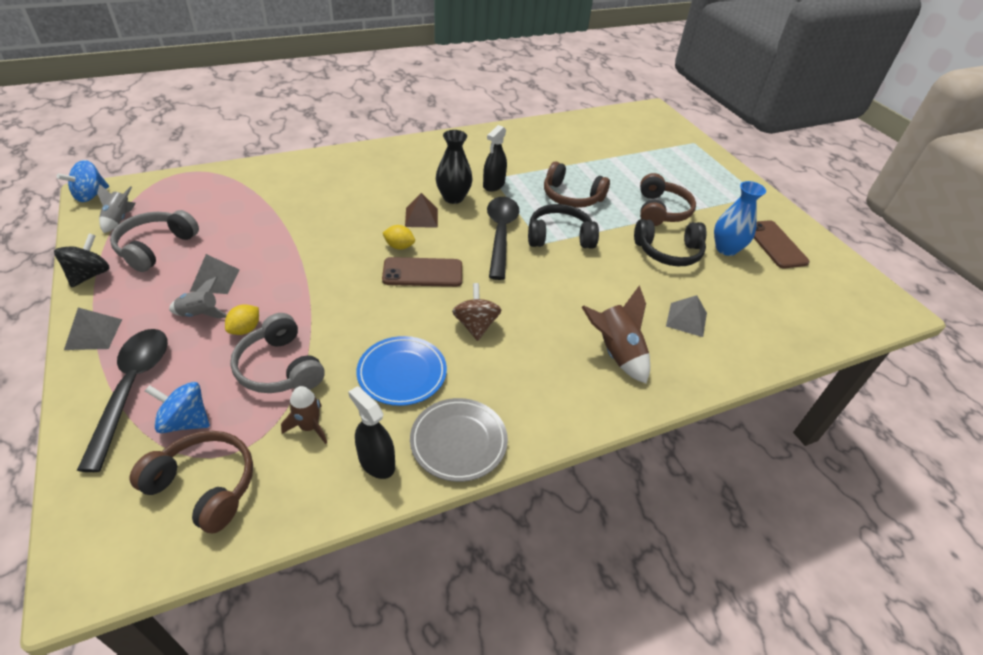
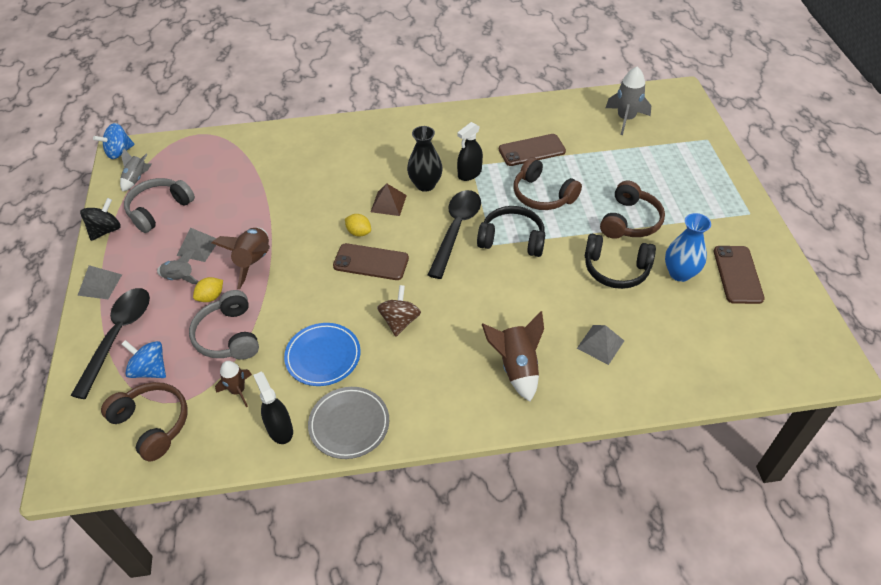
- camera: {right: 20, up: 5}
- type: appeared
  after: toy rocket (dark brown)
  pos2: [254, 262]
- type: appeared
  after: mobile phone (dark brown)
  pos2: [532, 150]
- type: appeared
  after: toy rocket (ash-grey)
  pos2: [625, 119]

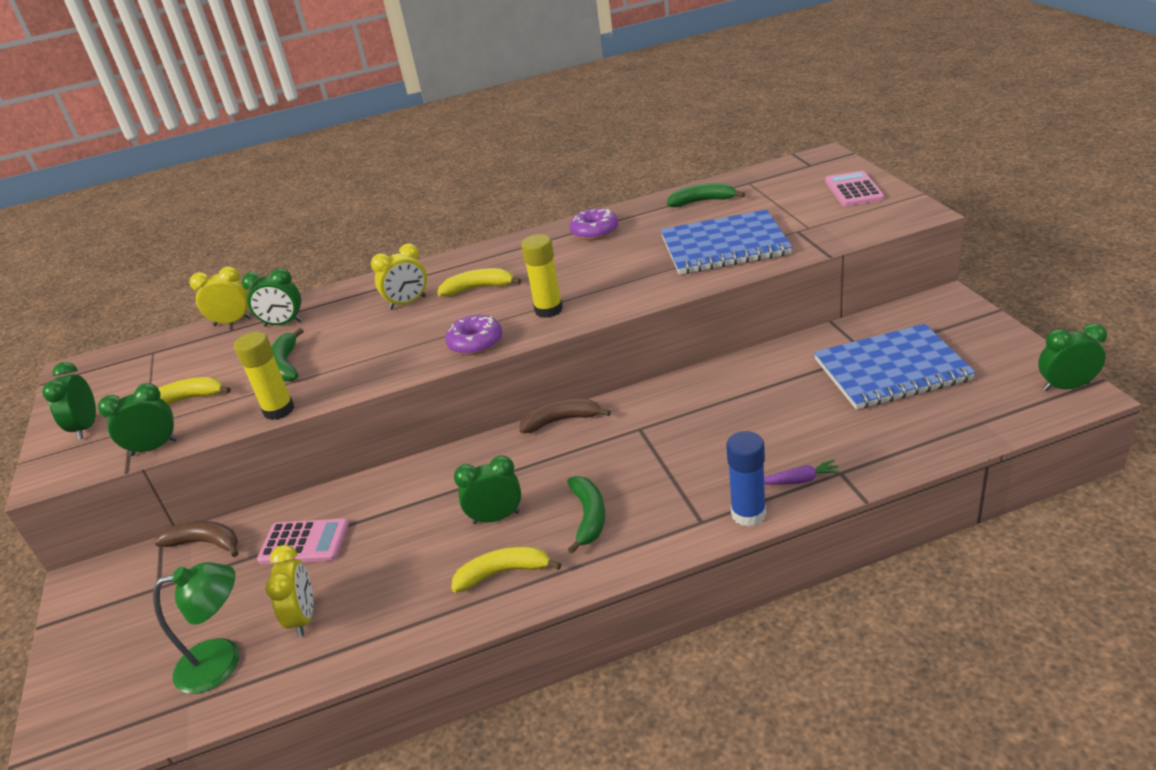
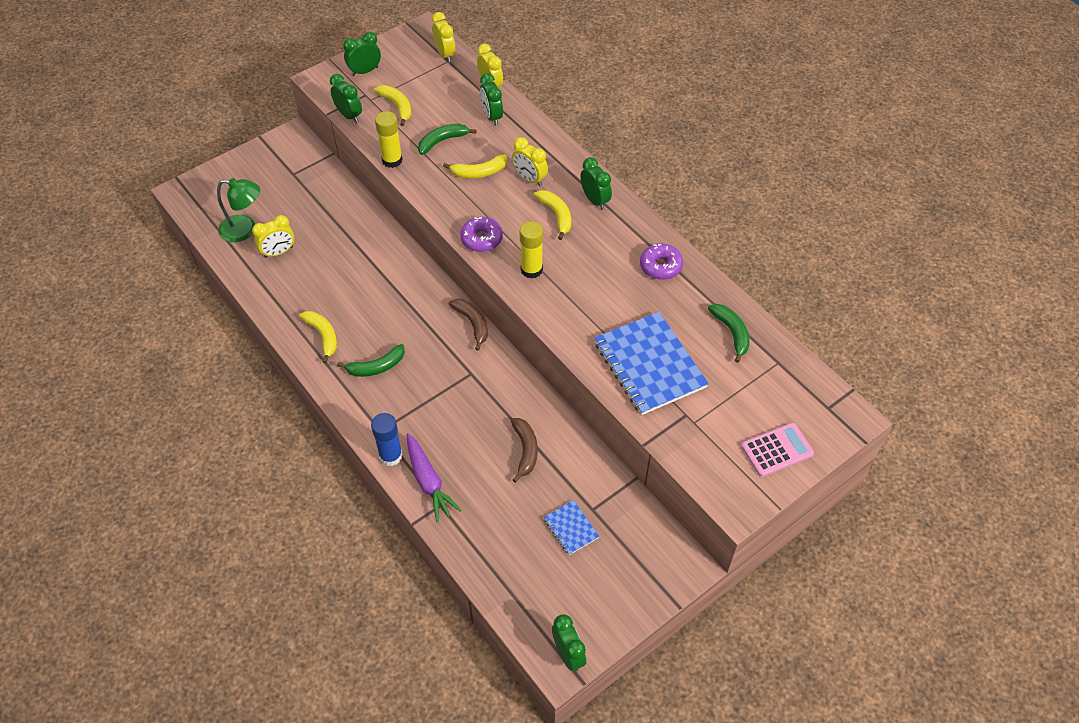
- camera: {right: 65, up: 20}
- type: spun
  before: desk lamp (emerald)
  pos1: [222, 661]
  pos2: [245, 230]
  turn: -45
- type: size
  before: carrot (purple)
  pos1: [800, 480]
  pos2: [428, 481]
  scale: 1.79
- type: appeared
  after: alarm clock (yellow)
  pos2: [445, 54]
- type: appeared
  after: toy banana (yellow)
  pos2: [479, 172]
- type: relocated
  before: toy banana (dark brown)
  pos1: [206, 543]
  pos2: [525, 451]
- type: size
  before: notepad (cobalt)
  pos1: [891, 370]
  pos2: [571, 528]
  scale: 0.47
- type: relocated
  before: alarm clock (emerald)
  pos1: [496, 518]
  pos2: [595, 200]
- type: missing
  before: calculator (rose-pink)
  pos1: [304, 542]

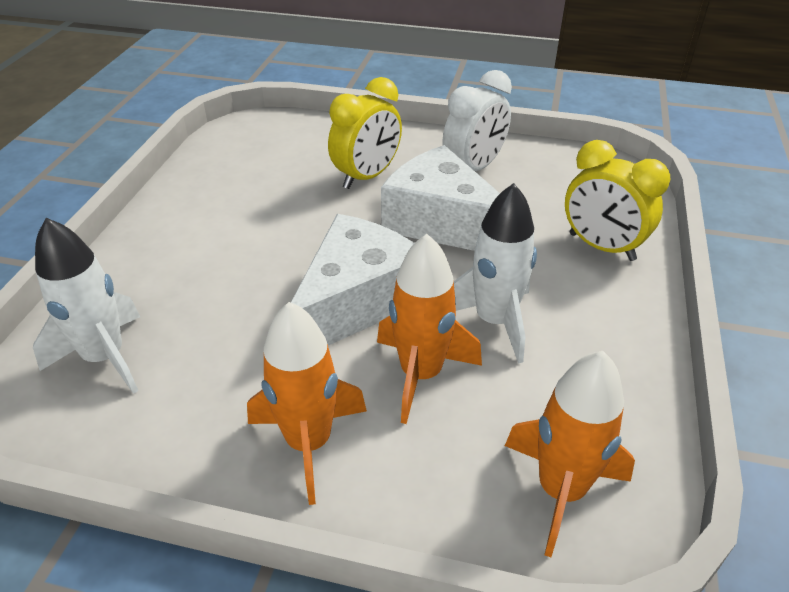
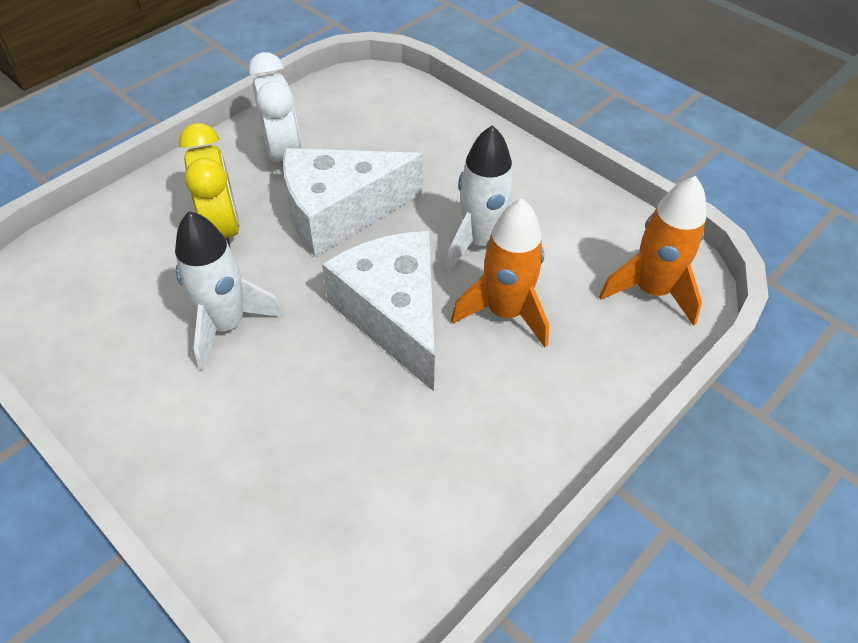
- camera: {right: -60, up: 10}
- type: relocated
  before: toy rocket (pure white)
  pos1: [105, 357]
  pos2: [227, 325]
- type: missing
  before: toy rocket (bright orange)
  pos1: [309, 443]
- type: missing
  before: alarm clock (yellow)
  pos1: [601, 247]

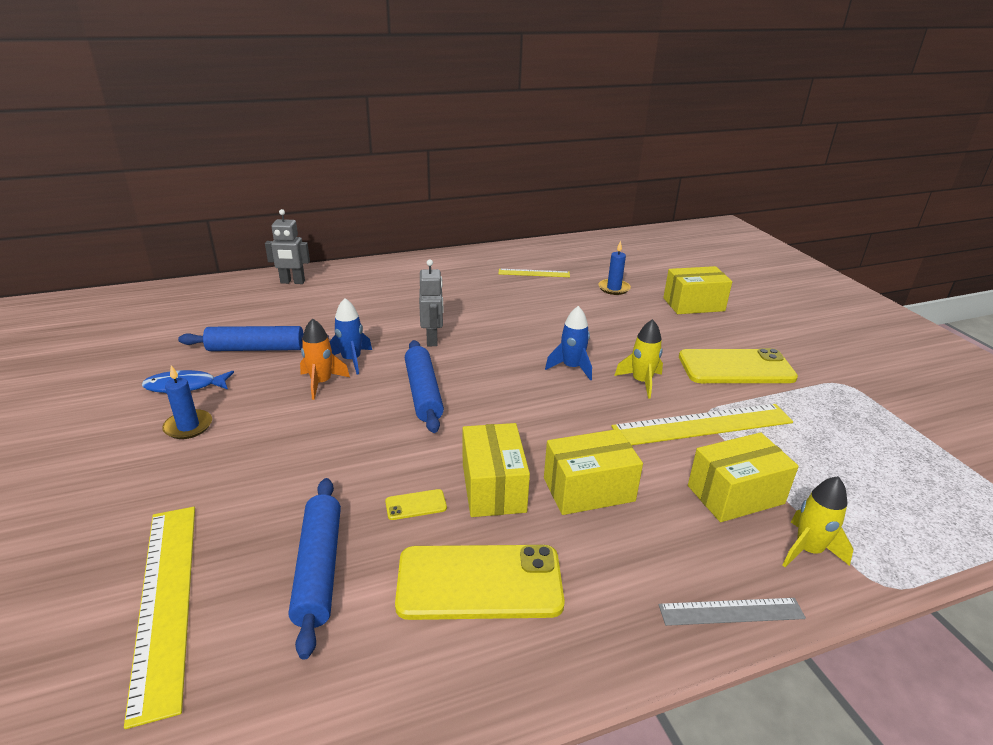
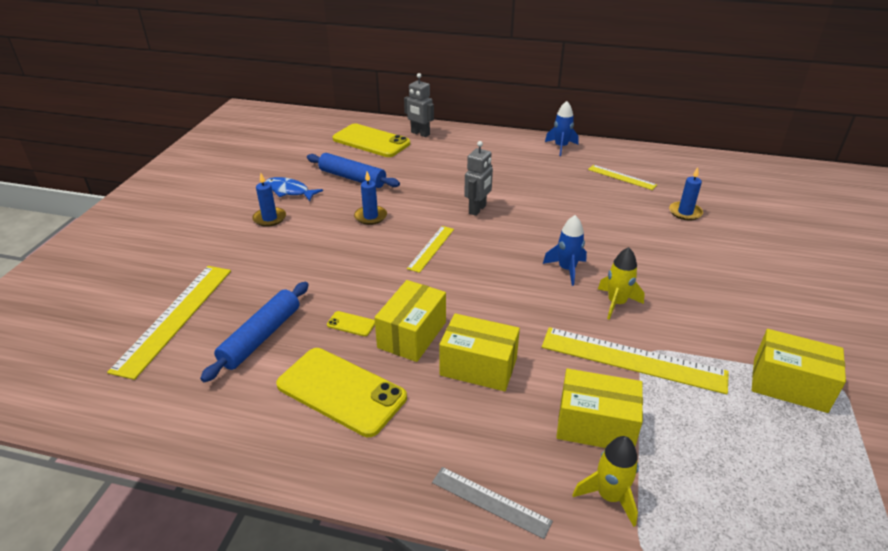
- camera: {right: 35, up: 5}
- type: relocated
  before: mobile phone (yellow)
  pos1: [736, 367]
  pos2: [371, 141]
- type: exchanged
  before: toy rocket (bright orange)
  after: pillar candle (cobalt)
  pos1: [321, 383]
  pos2: [370, 217]
- type: exchanged
  before: dough roller (cobalt)
  after: straightedge (yellow)
  pos1: [423, 393]
  pos2: [431, 248]
- type: relocated
  before: toy rocket (cobalt)
  pos1: [351, 360]
  pos2: [561, 147]
- type: relocated
  before: package (yellow)
  pos1: [693, 304]
  pos2: [789, 385]

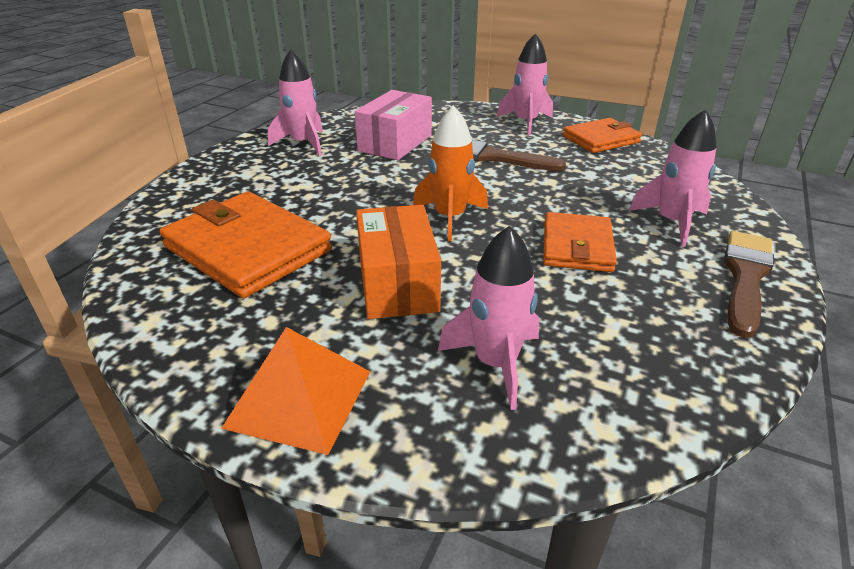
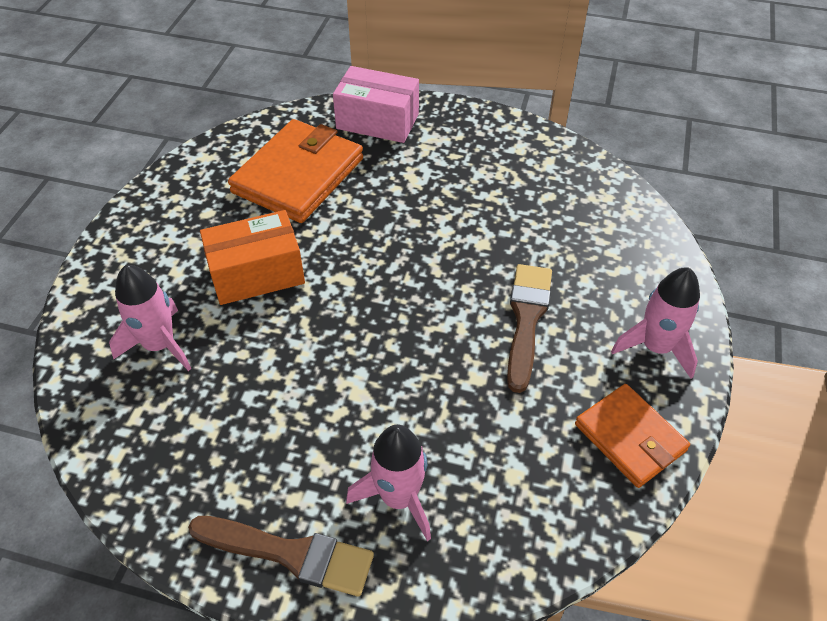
- camera: {right: 80, up: 15}
- type: relocated
  before: package (rose-pink)
  pos1: [395, 143]
  pos2: [377, 121]
- type: missing
  before: pyramid shape (bright orange)
  pos1: [299, 398]
- type: missing
  before: toy rocket (rose-pink)
  pos1: [303, 144]
- type: missing
  before: toy rocket (bright orange)
  pos1: [450, 218]
- type: missing
  before: billfold (bright orange)
  pos1: [577, 246]

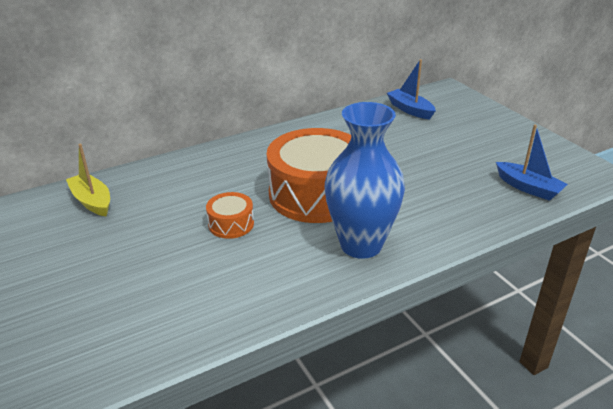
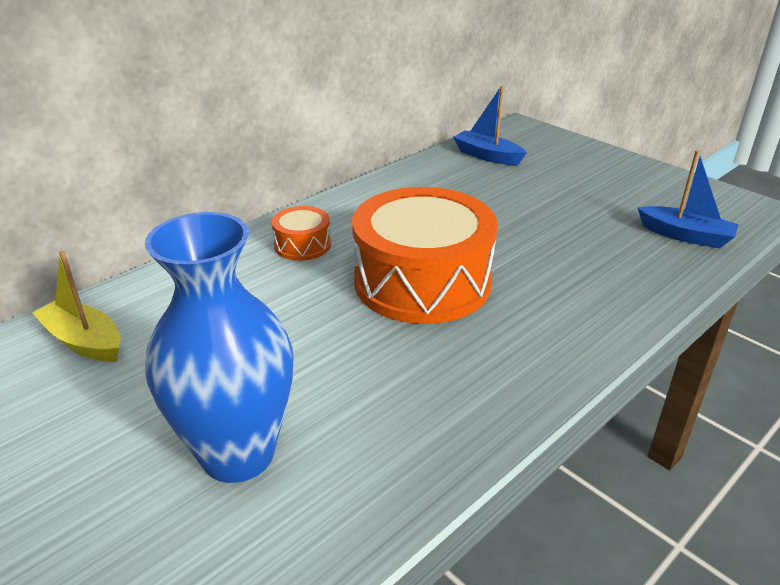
- camera: {right: -15, up: 0}
- type: relocated
  before: flower vase (cobalt)
  pos1: [361, 245]
  pos2: [238, 454]
- type: relocated
  before: toy drum (bright orange)
  pos1: [231, 224]
  pos2: [302, 245]

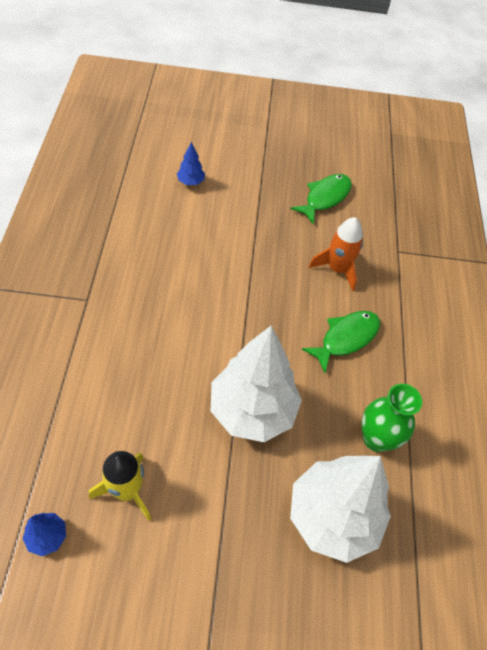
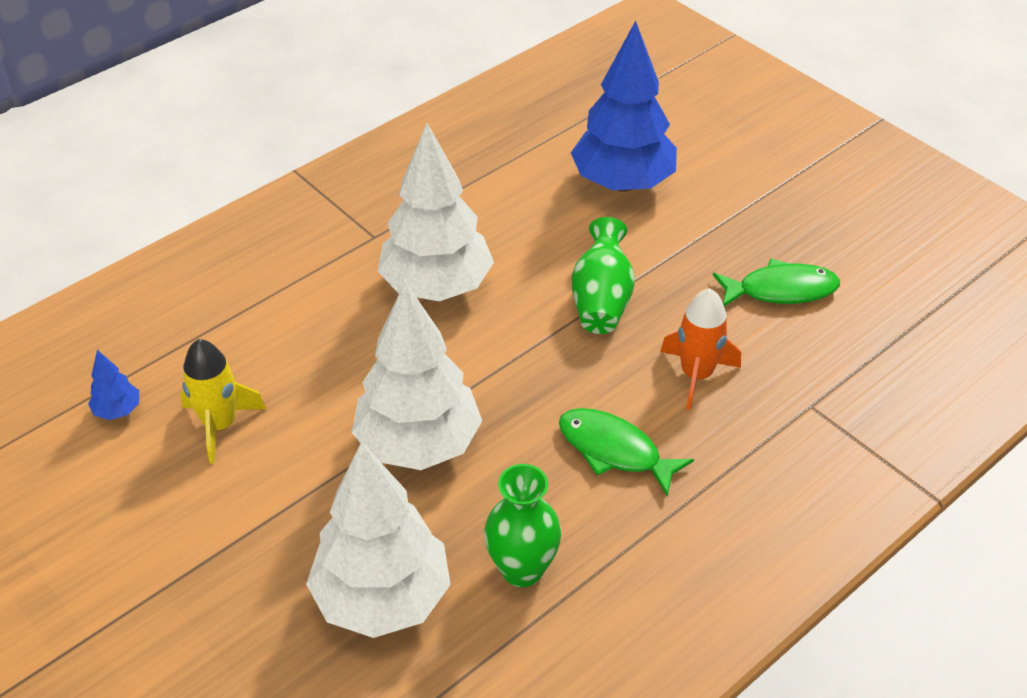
- camera: {right: 50, up: -10}
- type: appeared
  after: tree (pure white)
  pos2: [436, 286]
- type: spun
  before: fish (emerald)
  pos1: [346, 338]
  pos2: [614, 450]
  turn: -150
- type: size
  before: tree (cobalt)
  pos1: [191, 182]
  pos2: [622, 183]
  scale: 2.46
- type: appeared
  after: flower vase (emerald)
  pos2: [601, 300]

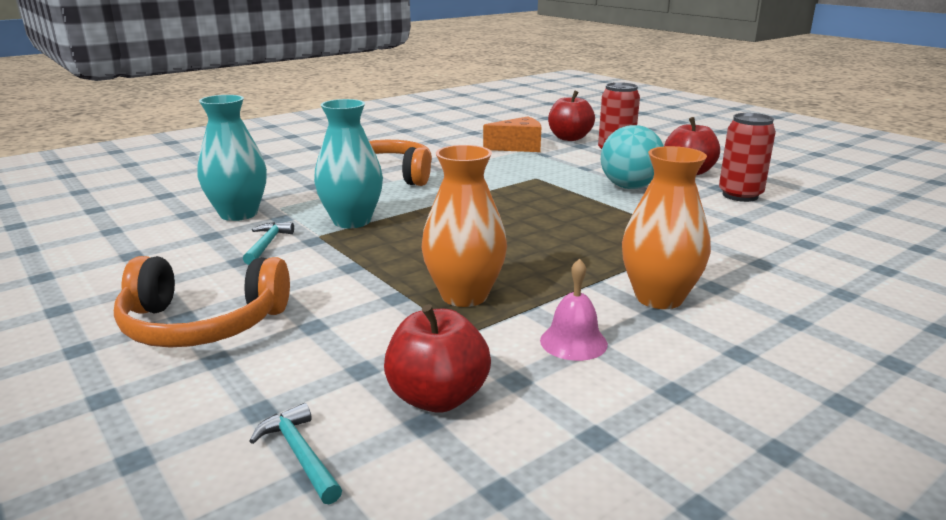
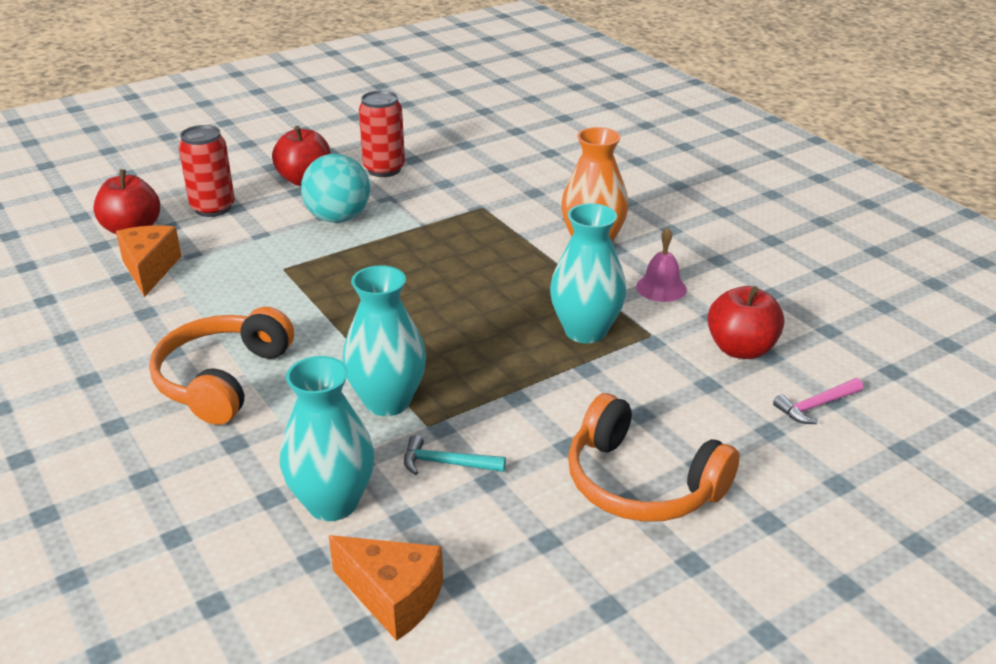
- camera: {right: -85, up: 10}
- type: appeared
  after: piece of cheese (bright orange)
  pos2: [393, 597]
- type: colour
  before: flower vase (bright orange)
  after: flower vase (aqua)
  pos1: [464, 295]
  pos2: [585, 331]
- type: spun
  before: over-ear headphones (bright orange)
  pos1: [202, 324]
  pos2: [641, 483]
  turn: 120
- type: colour
  before: hammer (aqua)
  after: hammer (rose-pink)
  pos1: [300, 454]
  pos2: [816, 406]

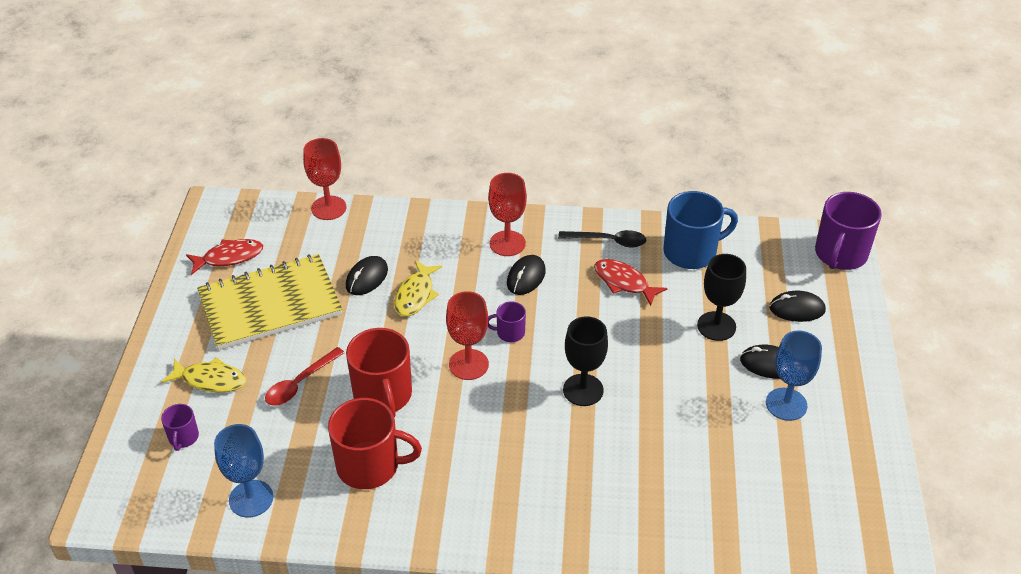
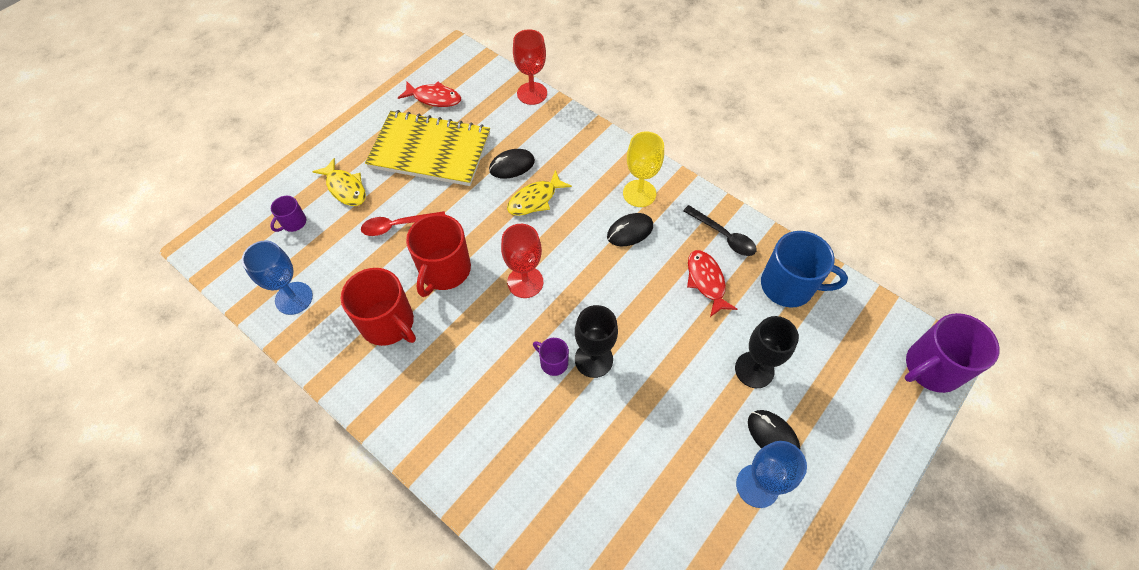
- camera: {right: 35, up: 15}
- type: relocated
  before: coffee mug (purple)
  pos1: [509, 333]
  pos2: [553, 362]
- type: colour
  before: chalice (scarlet)
  after: chalice (yellow)
  pos1: [507, 243]
  pos2: [639, 193]
- type: missing
  before: PC mouse (jet-black)
  pos1: [797, 309]

